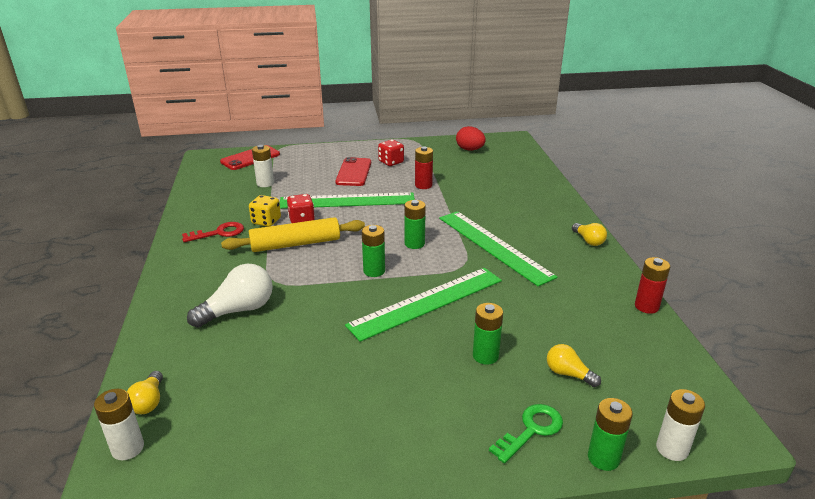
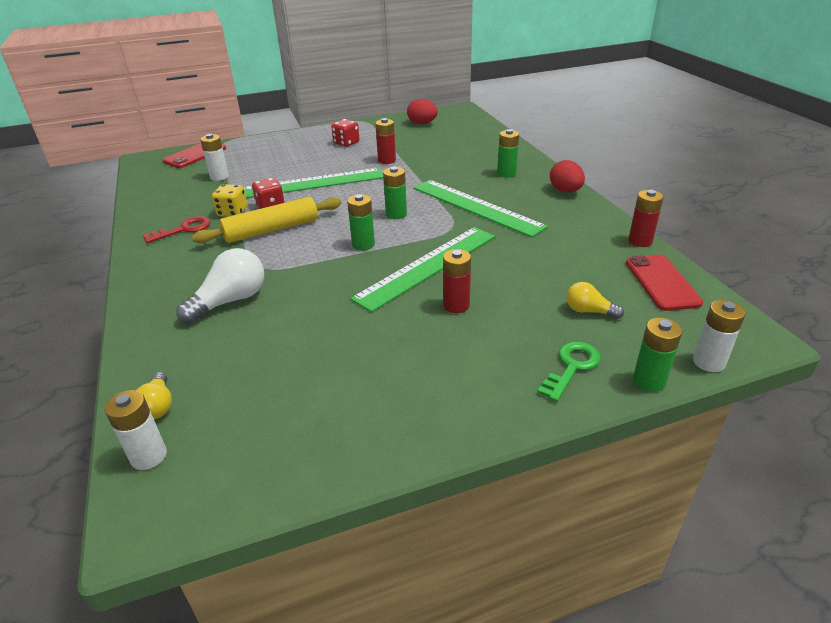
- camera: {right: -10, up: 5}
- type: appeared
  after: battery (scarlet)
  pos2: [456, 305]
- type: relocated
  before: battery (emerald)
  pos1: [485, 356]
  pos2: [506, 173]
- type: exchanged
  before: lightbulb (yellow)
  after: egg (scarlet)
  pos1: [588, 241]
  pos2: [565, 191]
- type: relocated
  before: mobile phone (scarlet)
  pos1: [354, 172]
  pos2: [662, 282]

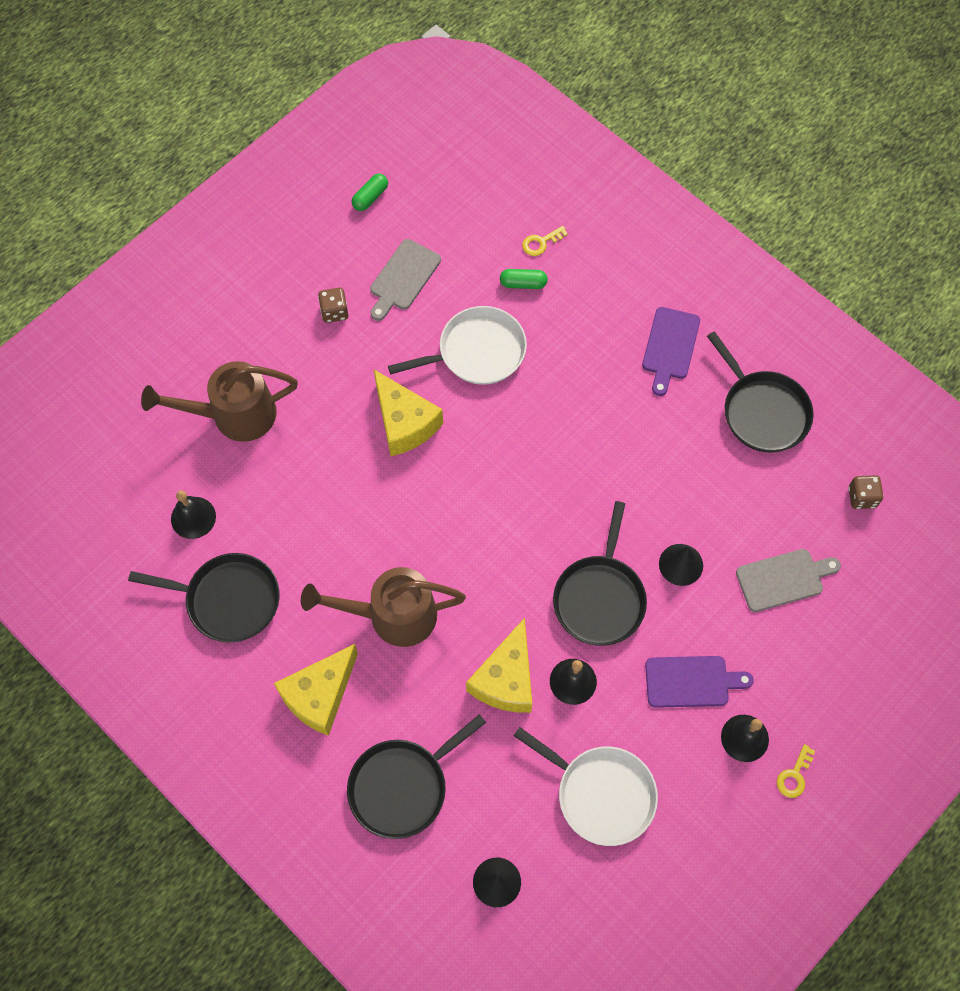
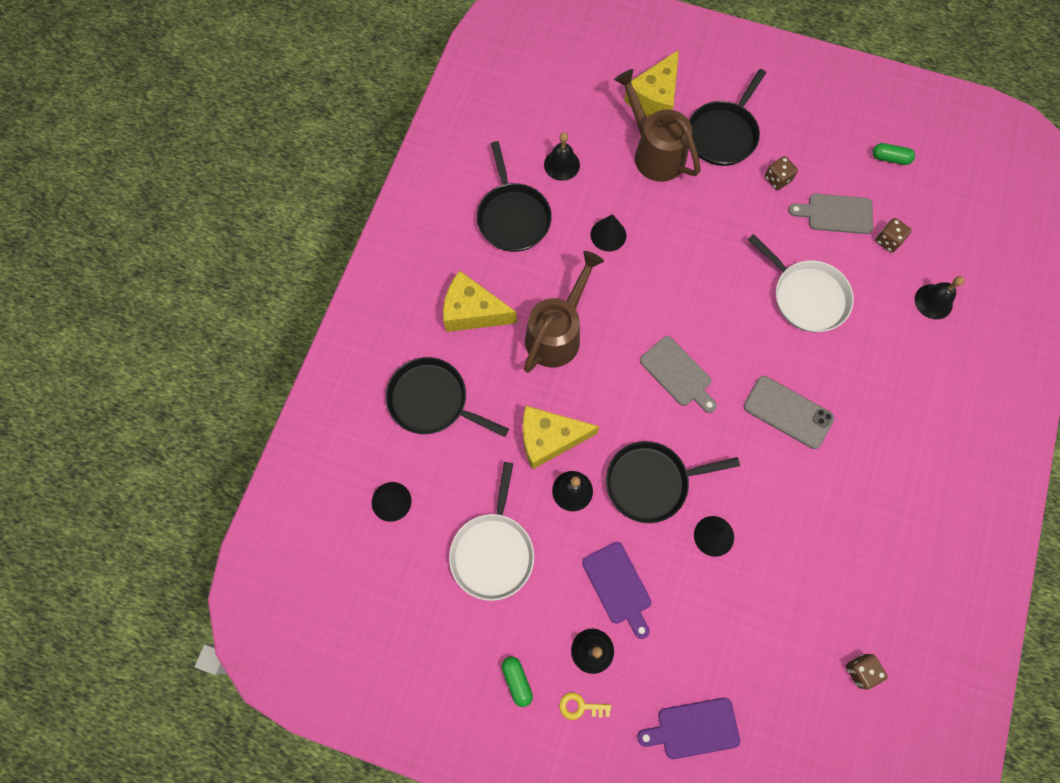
- camera: {right: 65, up: 5}
- type: relocated
  before: pill (emerald)
  pos1: [523, 283]
  pos2: [517, 681]
- type: spun
  before: watering can (dark brown)
  pos1: [391, 615]
  pos2: [557, 333]
  turn: 60
- type: appeared
  after: solid cone (jet-black)
  pos2: [608, 235]
- type: relocated
  before: piece of cheese (yellow)
  pos1: [404, 423]
  pos2: [655, 98]
- type: relocated
  before: bread board (purple)
  pos1: [670, 347]
  pos2: [694, 728]
- type: relocated
  before: bread board (ash-grey)
  pos1: [783, 579]
  pos2: [678, 374]
- type: relocated
  before: frying pan (jet-black)
  pos1: [762, 411]
  pos2: [723, 134]
- type: appeared
  after: mobile phone (ash-grey)
  pos2: [788, 412]
- type: appeared
  after: die (dark brown)
  pos2: [888, 240]
- type: exchanged
  before: key (yellow)
  after: bell (jet-black)
  pos1: [541, 242]
  pos2: [933, 301]

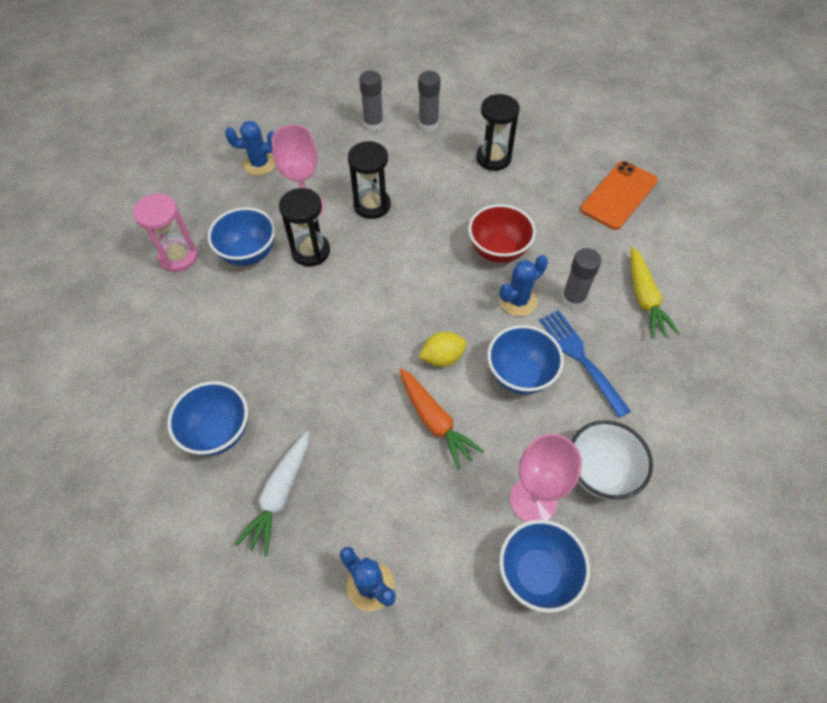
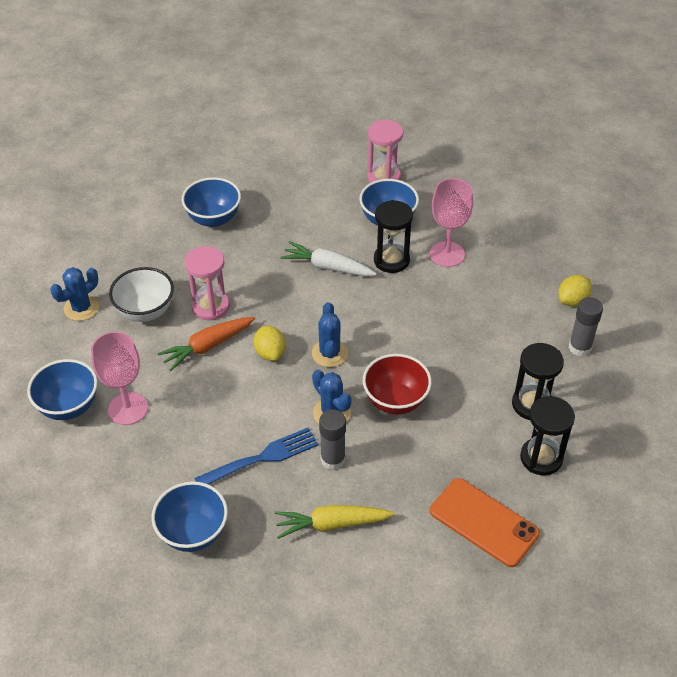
- camera: {right: 90, up: -10}
- type: relocated
  before: bowl (pure white)
  pos1: [600, 472]
  pos2: [145, 311]
- type: relocated
  before: bowl (cobalt)
  pos1: [520, 375]
  pos2: [193, 533]
- type: appeared
  after: hourglass (rose-pink)
  pos2: [210, 306]
- type: relocated
  before: carrot (pure white)
  pos1: [279, 495]
  pos2: [327, 267]
- type: relocated
  before: cactus (cobalt)
  pos1: [259, 164]
  pos2: [329, 353]
- type: relocated
  before: hourglass (jet-black)
  pos1: [372, 205]
  pos2: [541, 458]
- type: exchanged
  before: glue stick (ash-grey)
  after: citrus fruit (yellow)
  pos1: [373, 124]
  pos2: [572, 300]

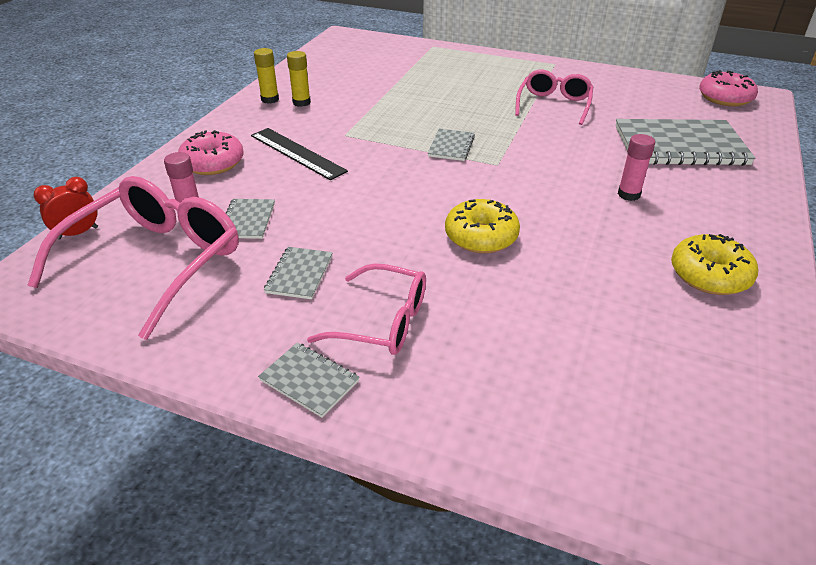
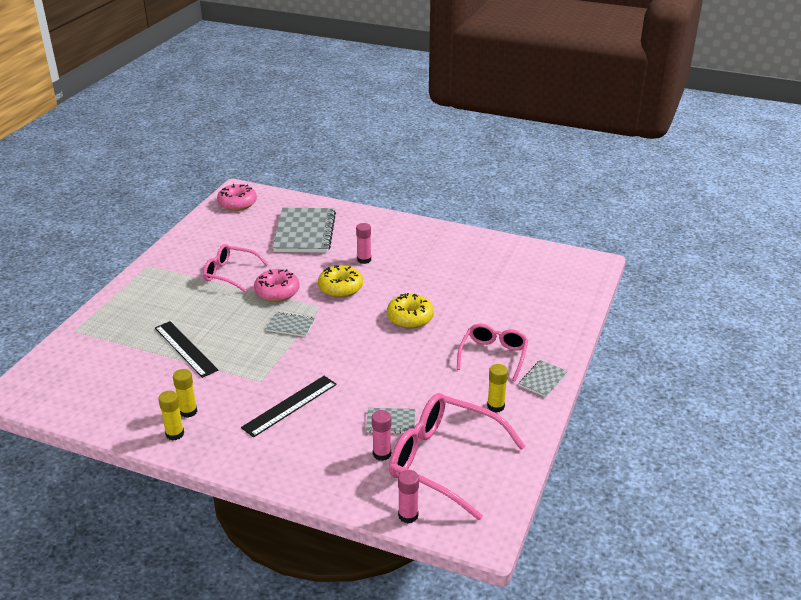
- camera: {right: -90, up: -5}
- type: appeared
  after: straightedge (jet-black)
  pos2: [185, 348]
- type: relocated
  before: donut (rose-pink)
  pos1: [213, 163]
  pos2: [277, 292]
- type: relocated
  before: donut (yellow)
  pos1: [709, 275]
  pos2: [340, 288]
- type: exchanged
  before: alarm clock (scarlet)
  after: glue stick (rose-pink)
  pos1: [78, 233]
  pos2: [408, 515]
- type: appeared
  after: glue stick (yellow)
  pos2: [495, 406]
- type: missing
  before: notepad (ash-grey)
  pos1: [299, 274]

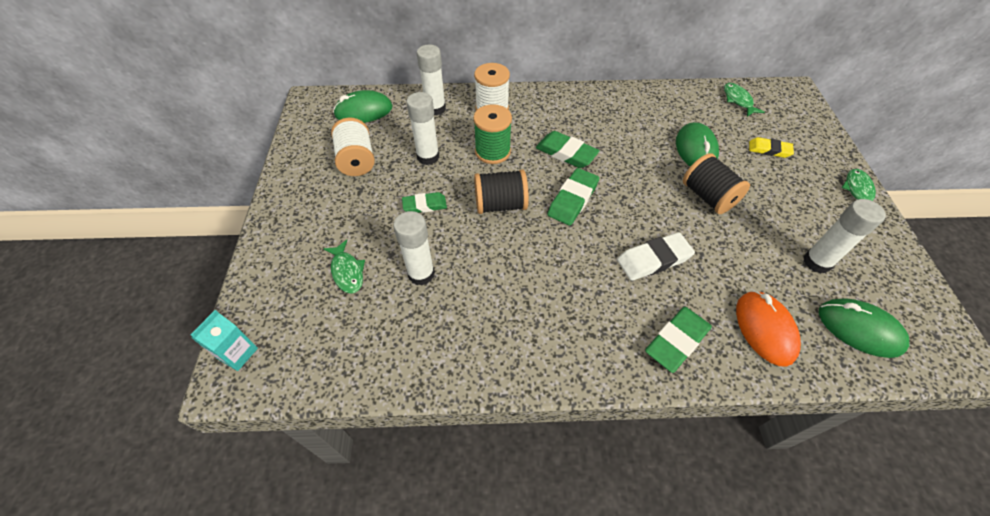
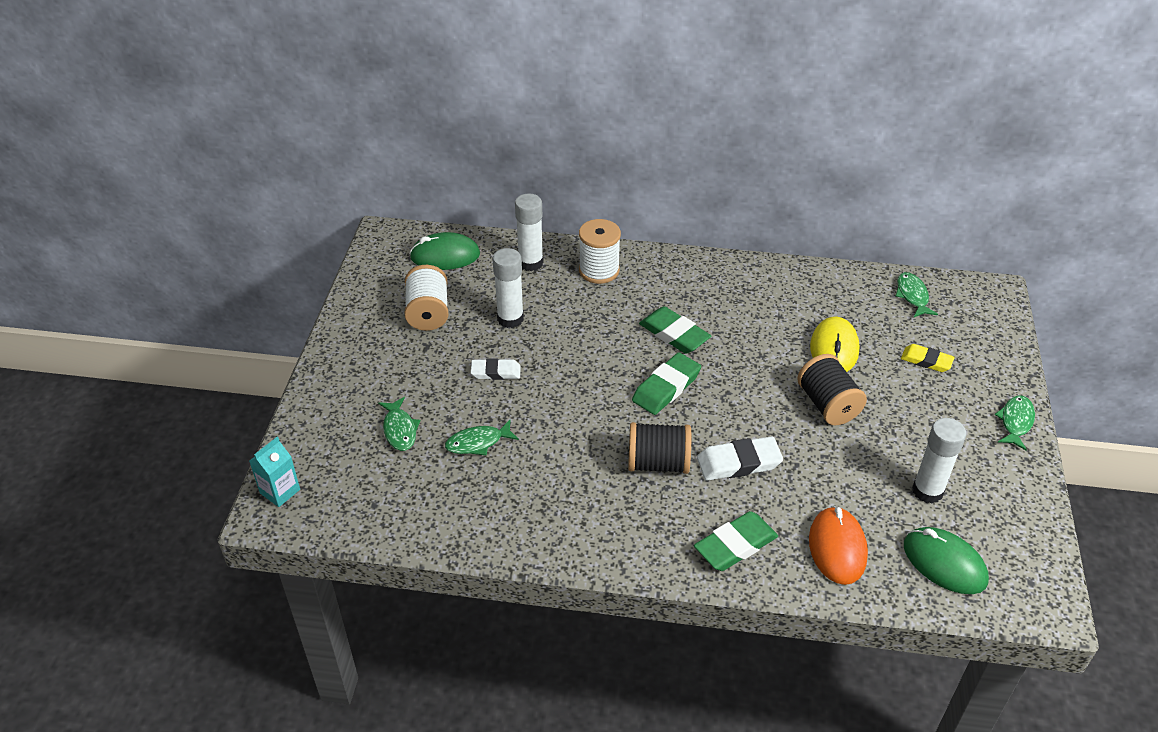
- camera: {right: 10, up: -10}
- type: exchanged
  before: glue stick (pure white)
  after: fish (emerald)
  pos1: [421, 274]
  pos2: [478, 442]
- type: colour
  before: pencil eraser (emerald)
  after: pencil eraser (pure white)
  pos1: [424, 205]
  pos2: [496, 372]
- type: relocated
  before: reel of thread (jet-black)
  pos1: [500, 205]
  pos2: [658, 463]
- type: colour
  before: PC mouse (emerald)
  after: PC mouse (yellow)
  pos1: [695, 149]
  pos2: [834, 349]
- type: missing
  before: reel of thread (emerald)
  pos1: [492, 151]

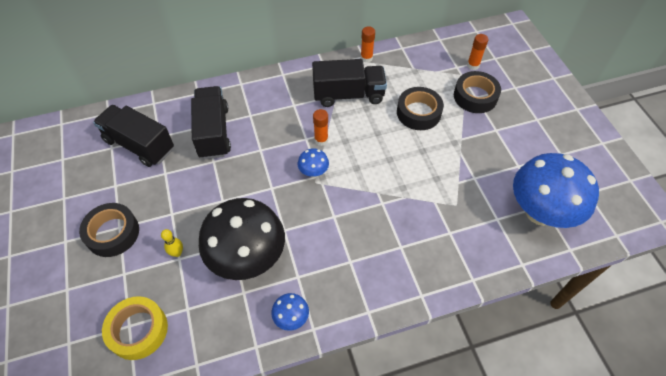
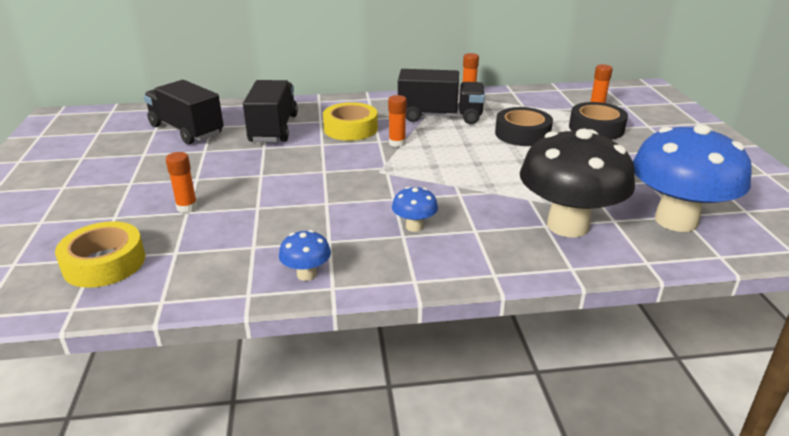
- camera: {right: 10, up: -25}
- type: exchanged
  before: tenpin (yellow)
  after: glue stick (bright orange)
  pos1: [177, 253]
  pos2: [187, 207]
- type: appeared
  after: tape (yellow)
  pos2: [350, 129]
- type: relocated
  before: mushroom (cobalt)
  pos1: [313, 172]
  pos2: [414, 226]
- type: relocated
  before: mushroom (jet-black)
  pos1: [248, 258]
  pos2: [567, 225]
- type: missing
  before: tape (jet-black)
  pos1: [112, 233]

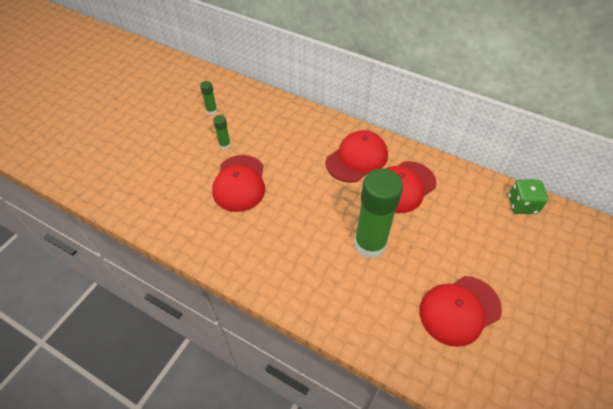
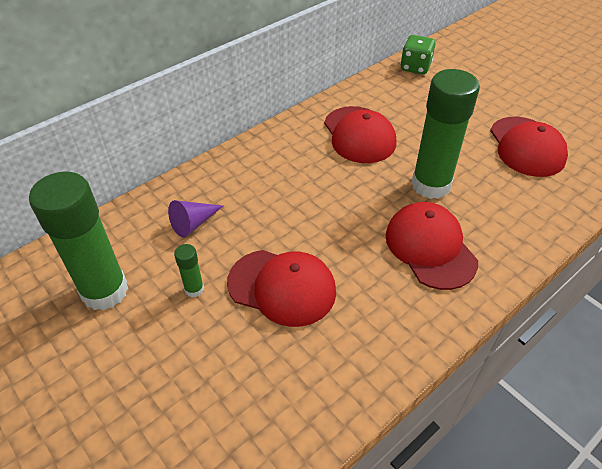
- camera: {right: -70, up: -5}
- type: size
  before: glue stick (emerald)
  pos1: [211, 111]
  pos2: [104, 291]
  scale: 2.36
- type: appeared
  after: solid cone (purple)
  pos2: [194, 223]
- type: relocated
  before: cap (scarlet)
  pos1: [357, 158]
  pos2: [430, 247]

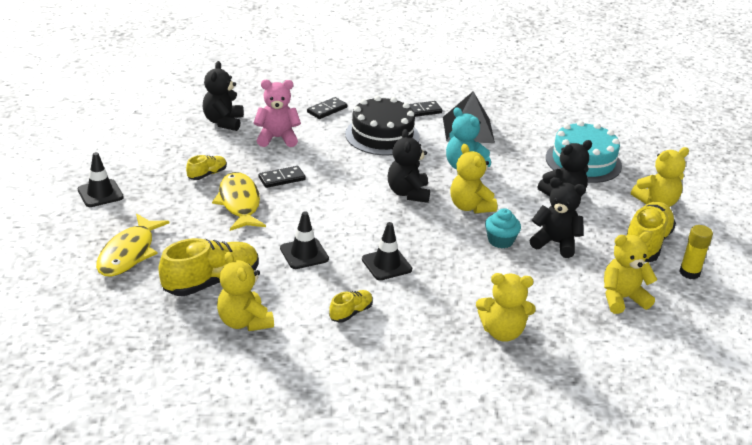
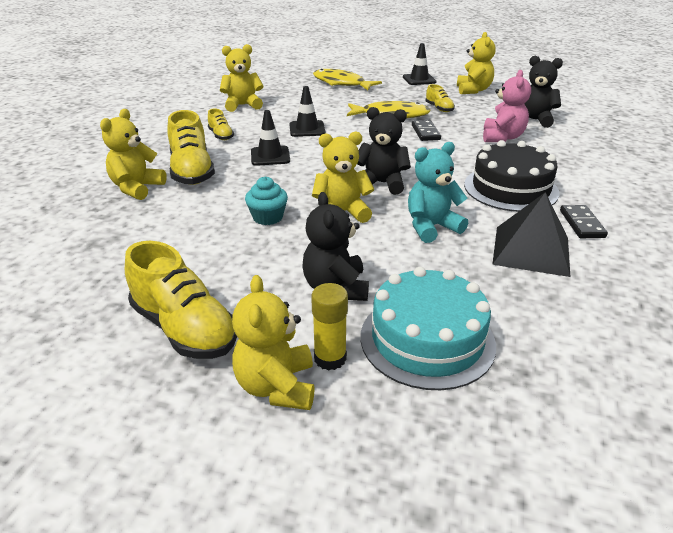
- camera: {right: 110, up: 0}
- type: relocated
  before: lace-up shoe (yellow)
  pos1: [211, 282]
  pos2: [192, 171]
- type: relocated
  before: glue stick (yellow)
  pos1: [689, 273]
  pos2: [330, 358]
- type: relocated
  before: teddy bear (yellow)
  pos1: [622, 298]
  pos2: [473, 90]
- type: missing
  before: domino piece (jet-black)
  pos1: [327, 110]
- type: missing
  before: teddy bear (jet-black)
  pos1: [555, 243]

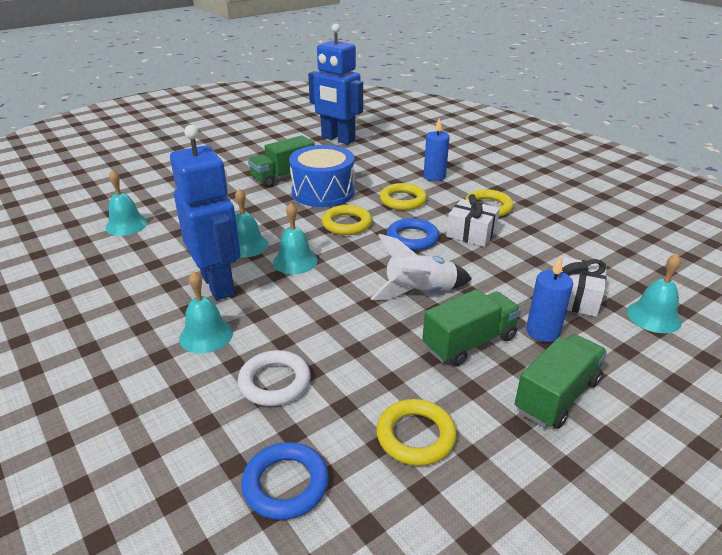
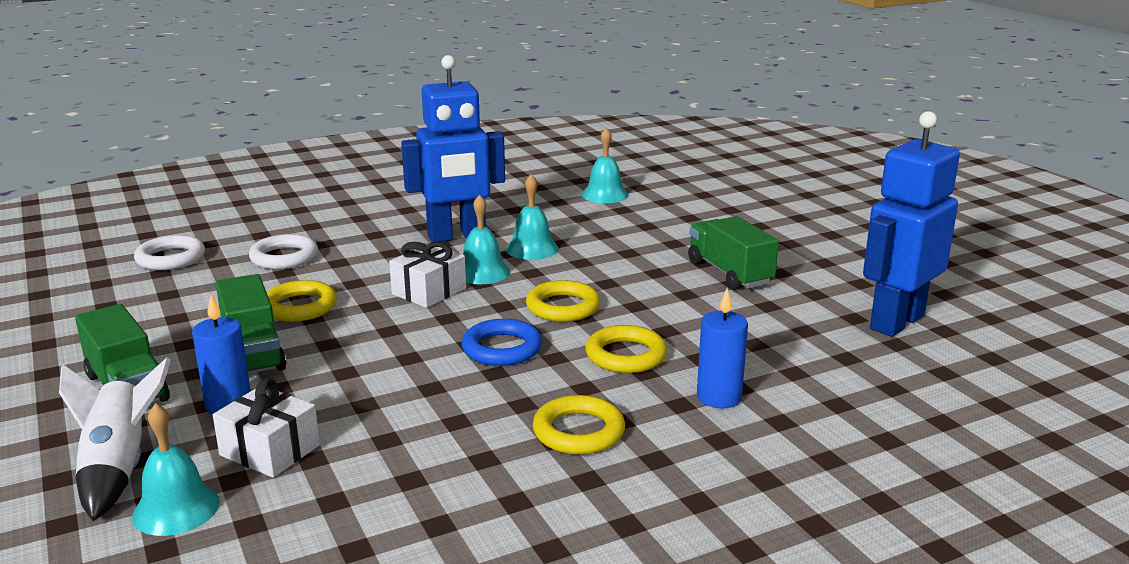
- camera: {right: 100, up: -10}
- type: relocated
  before: toy rocket (pure white)
  pos1: [420, 292]
  pos2: [119, 468]
- type: colour
  before: ring (cobalt)
  after: ring (pure white)
  pos1: [285, 484]
  pos2: [170, 258]
- type: relocated
  before: ring (yellow)
  pos1: [415, 436]
  pos2: [299, 307]
- type: relocated
  before: gift (pure white)
  pos1: [471, 233]
  pos2: [429, 291]
- type: missing
  before: bell (aqua)
  pos1: [206, 335]
- type: missing
  before: toy drum (cobalt)
  pos1: [323, 192]

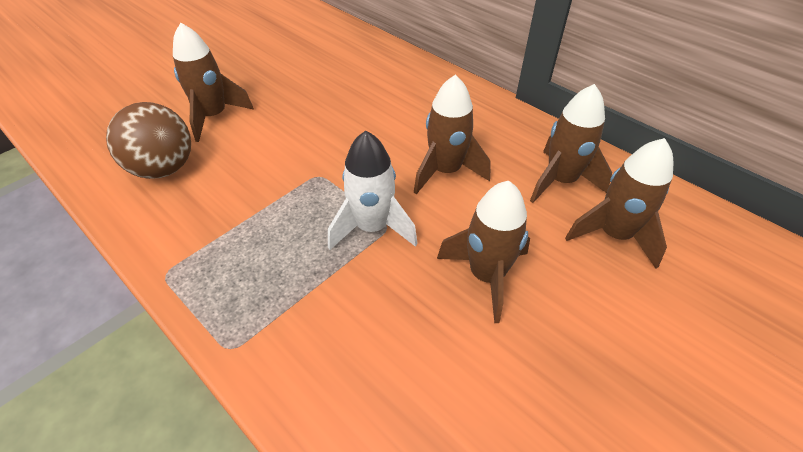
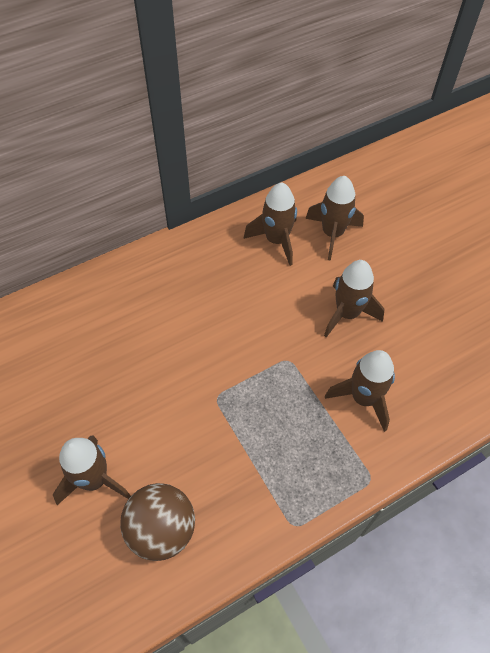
- camera: {right: -75, up: 10}
- type: relocated
  before: toy rocket (dark brown)
  pos1: [446, 171]
  pos2: [363, 398]
- type: missing
  before: toy rocket (pure white)
  pos1: [372, 227]

